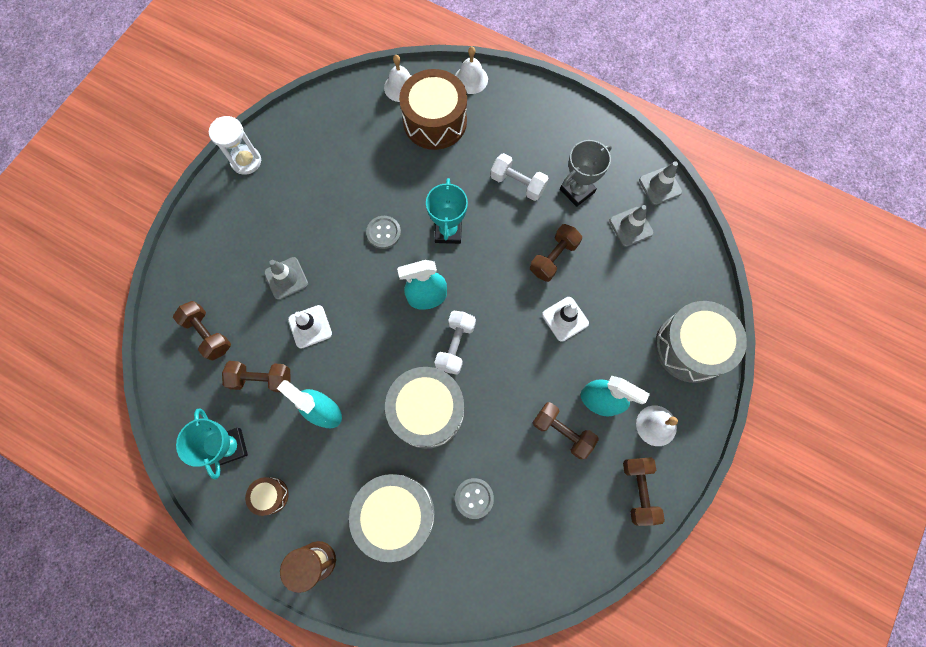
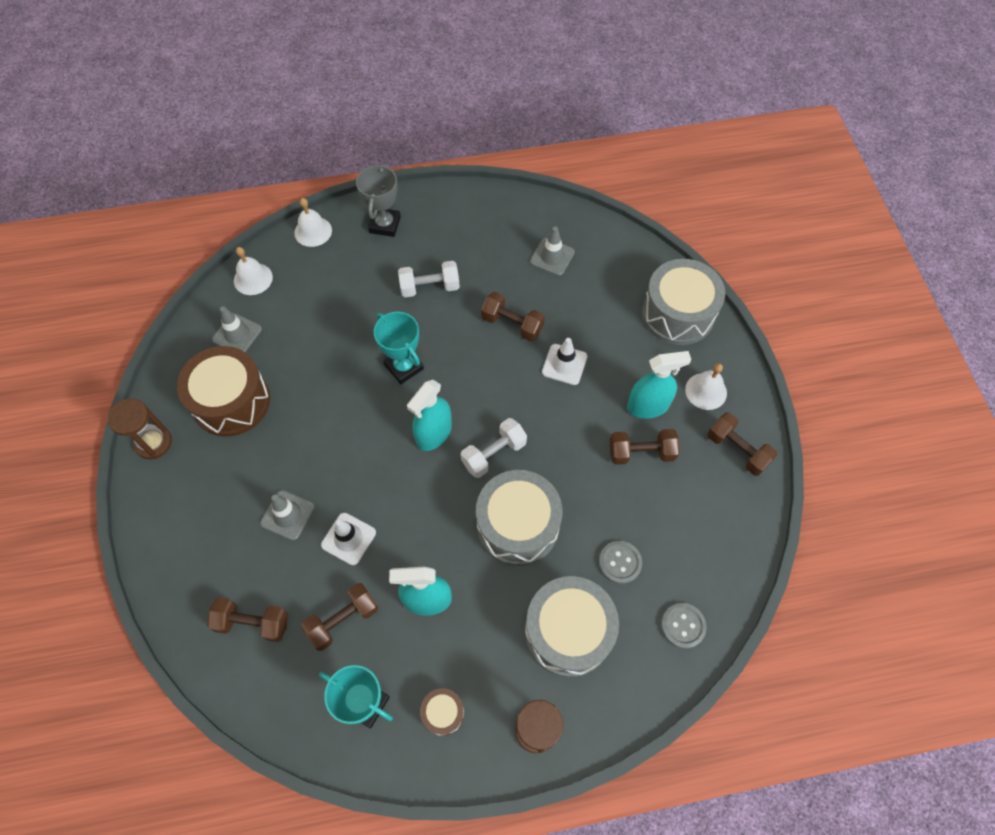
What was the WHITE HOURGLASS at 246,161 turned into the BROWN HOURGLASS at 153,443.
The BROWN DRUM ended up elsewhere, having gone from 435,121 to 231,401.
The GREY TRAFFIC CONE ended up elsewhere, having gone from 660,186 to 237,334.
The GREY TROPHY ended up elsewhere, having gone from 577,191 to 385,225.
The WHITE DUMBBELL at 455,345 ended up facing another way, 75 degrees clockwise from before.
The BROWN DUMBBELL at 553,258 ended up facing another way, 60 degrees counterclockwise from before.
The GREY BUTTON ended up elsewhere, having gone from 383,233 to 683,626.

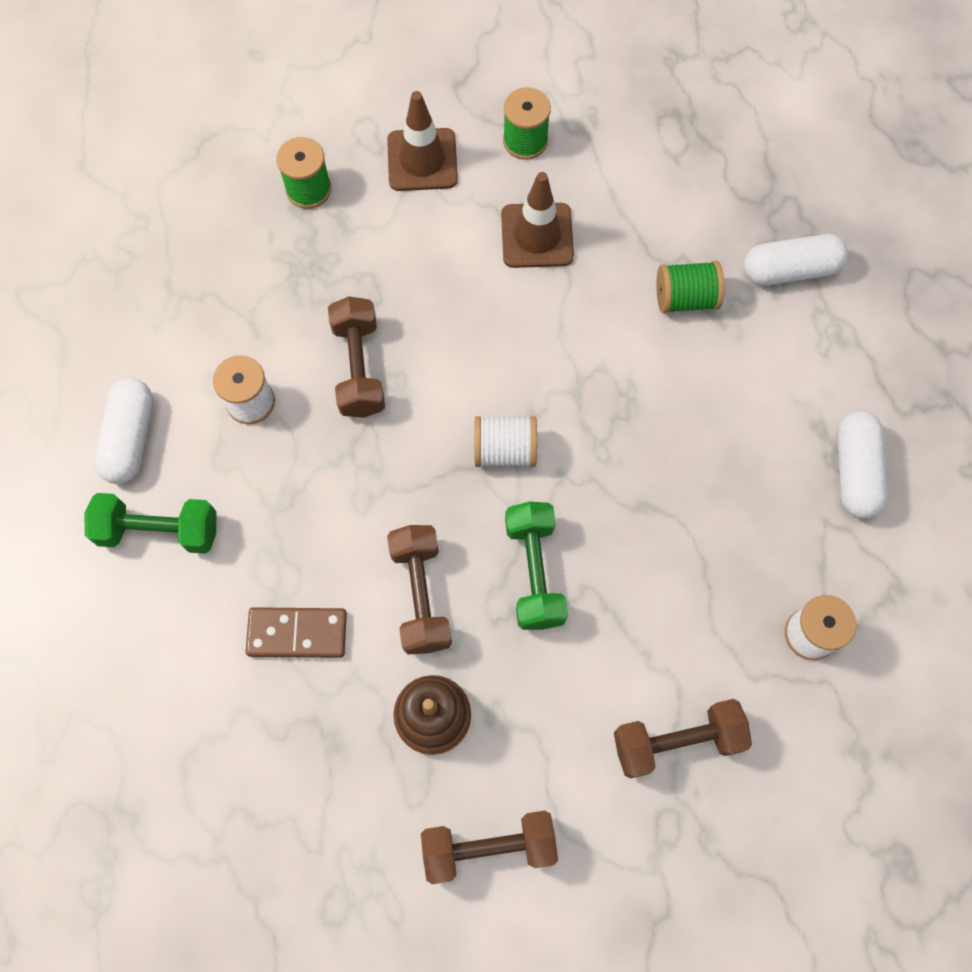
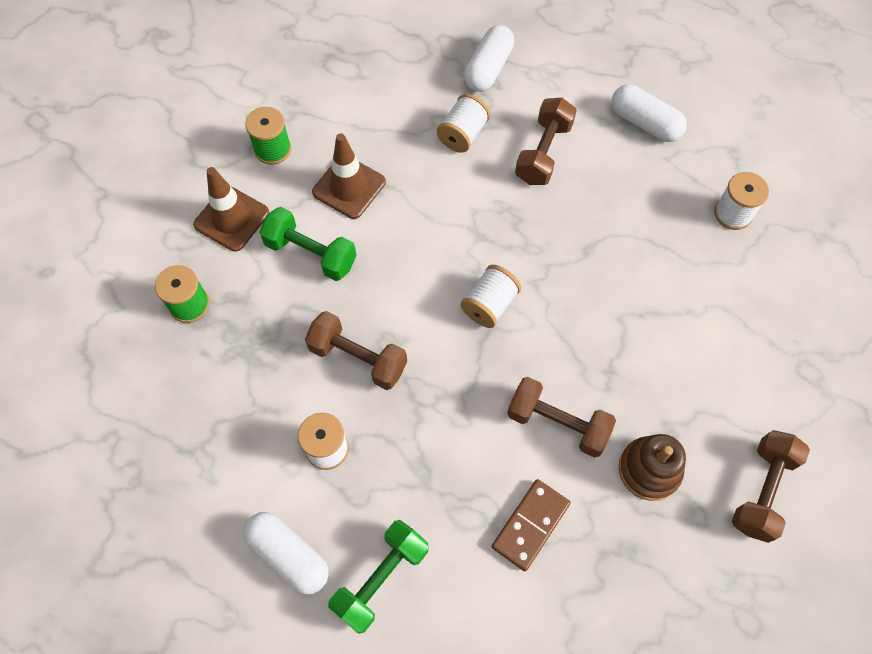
The GREEN DUMBBELL ended up elsewhere, having gone from 534,572 to 311,253.
What was the GREEN SPOOL at 685,298 turned into the WHITE SPOOL at 463,134.
The BROWN DUMBBELL ended up elsewhere, having gone from 677,741 to 543,153.

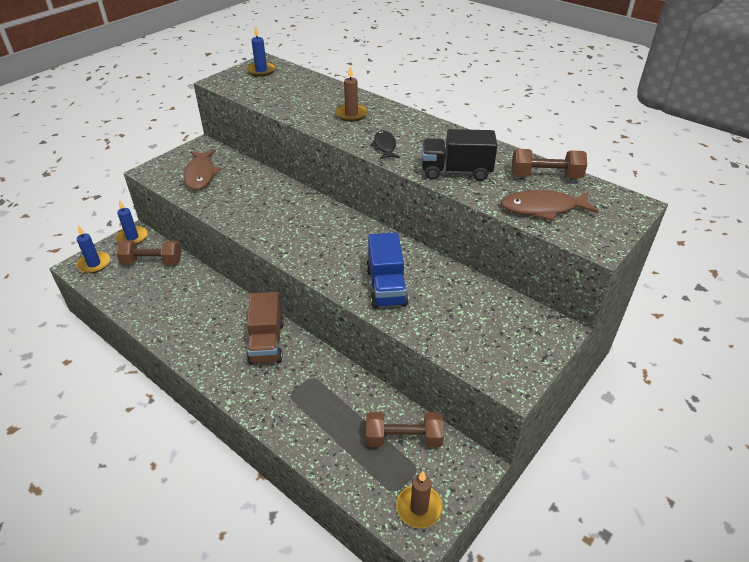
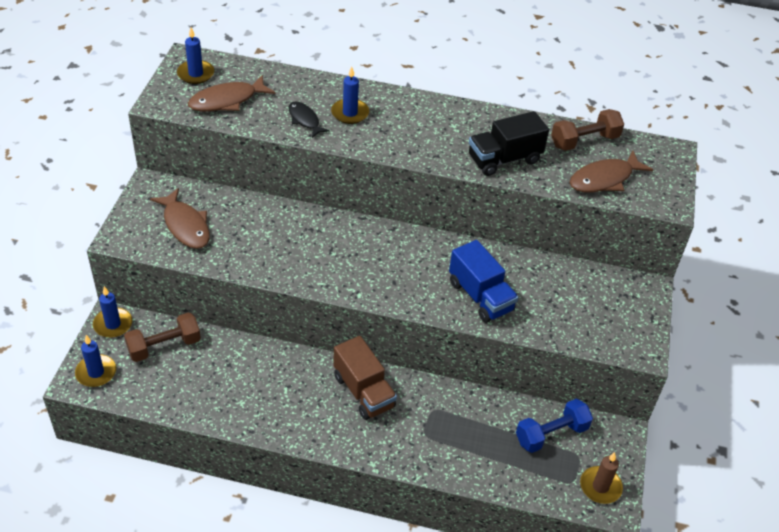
The second view gained the BROWN FISH at 227,100.
The BLACK FISH ended up elsewhere, having gone from 385,146 to 304,120.
What was the BROWN CANDLE at 351,114 turned into the BLUE CANDLE at 350,113.
What was the BROWN DUMBBELL at 403,439 turned into the BLUE DUMBBELL at 551,434.

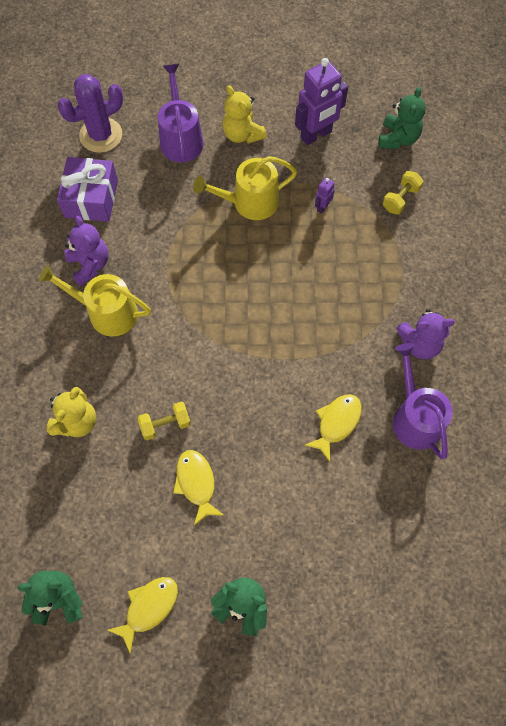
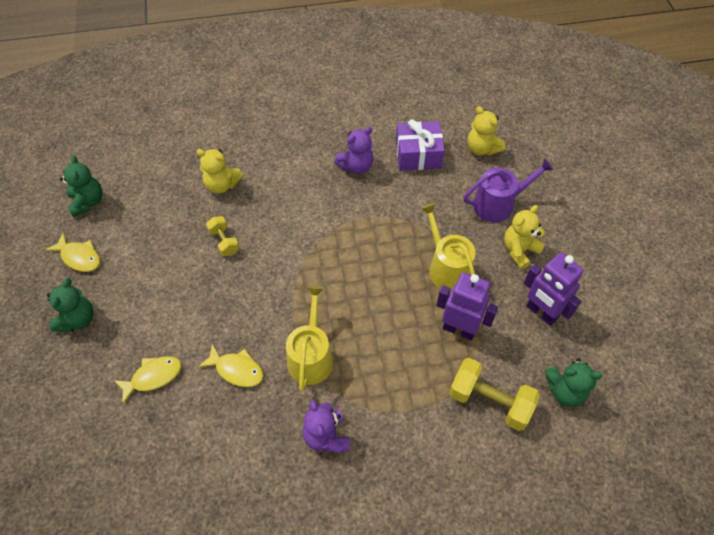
The YELLOW FISH ended up elsewhere, having gone from 196,483 to 153,377.
The YELLOW WATERING CAN ended up elsewhere, having gone from 107,312 to 311,356.
The size of the PURPLE ROBOT at 322,207 changed by a factor of 2.21.
The size of the YELLOW DUMBBELL at 400,199 changed by a factor of 1.76.
Where the PURPLE CACTUS stood at 101,135, the YELLOW TEDDY BEAR came to stand at 482,148.
The second view lost the PURPLE WATERING CAN at 415,417.

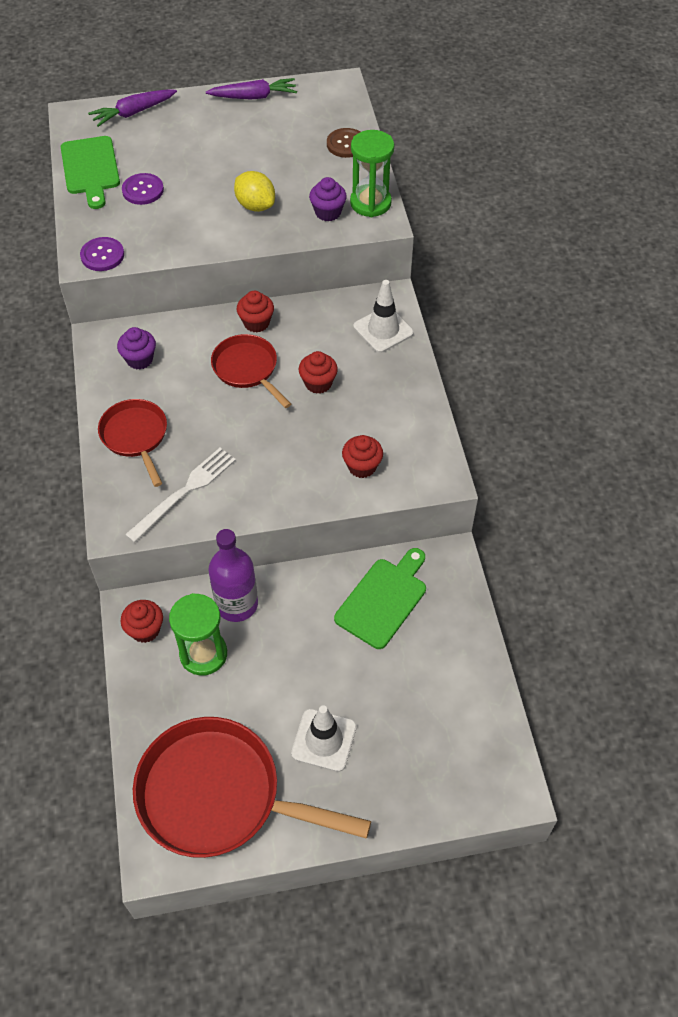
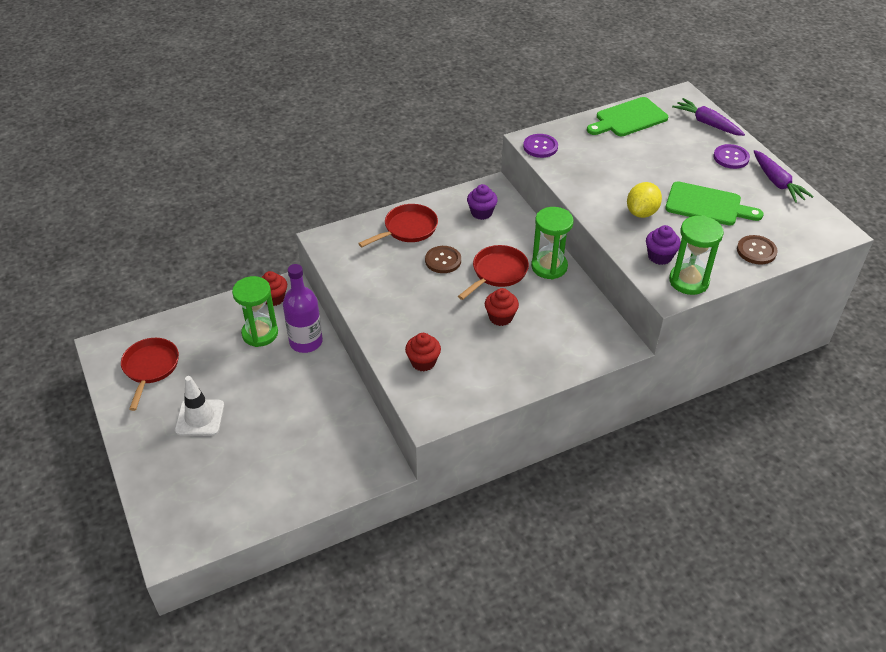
The size of the RED PAN at 218,795 changed by a factor of 0.55.
The second view gained the BROWN BUTTON at 443,260.
Where the RED CUPCAKE stood at 256,323, the GREEN HOURGLASS came to stand at 549,267.
The GREEN CUTTING BOARD ended up elsewhere, having gone from 383,599 to 707,205.
The PURPLE BUTTON ended up elsewhere, having gone from 143,190 to 731,157.
The second view lost the WHITE FORK at 184,492.
The second view lost the WHITE TRAFFIC CONE at 383,330.

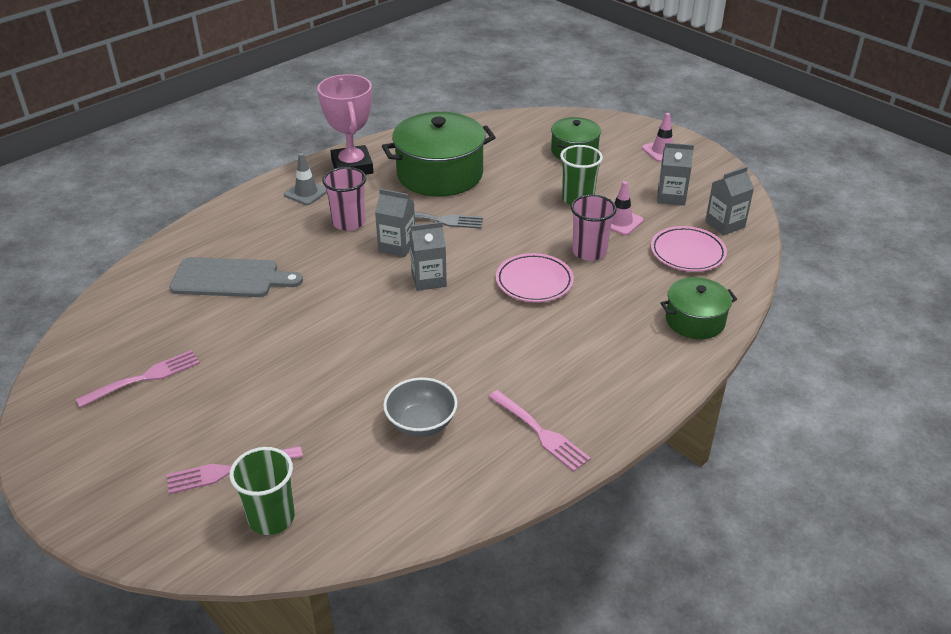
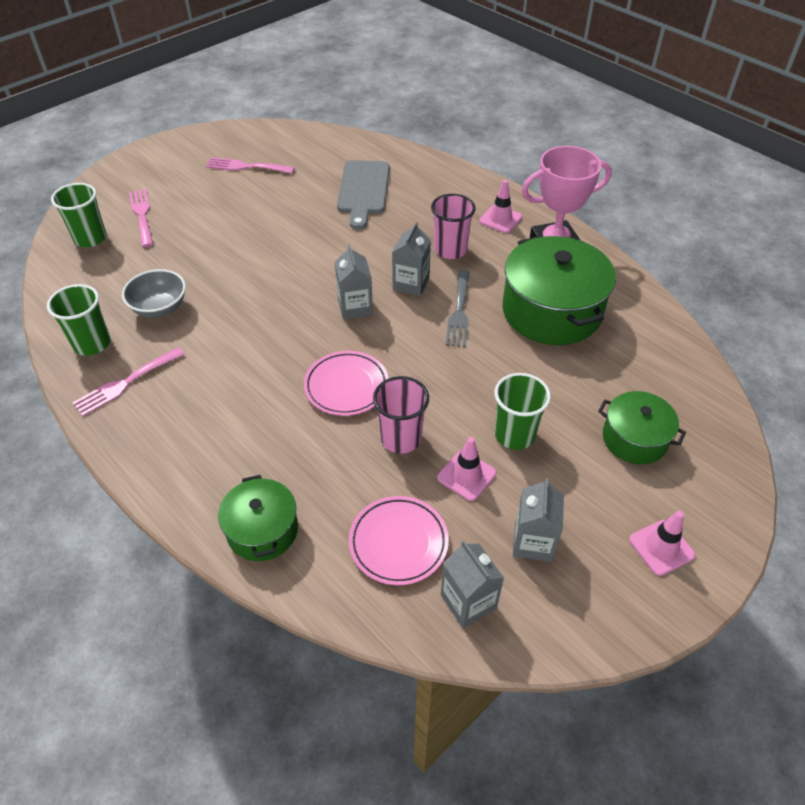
The second view gained the GREEN CUP at 92,344.
The PINK FORK at 144,378 ended up facing another way, 135 degrees clockwise from before.
What was the GREY TRAFFIC CONE at 306,193 turned into the PINK TRAFFIC CONE at 500,219.

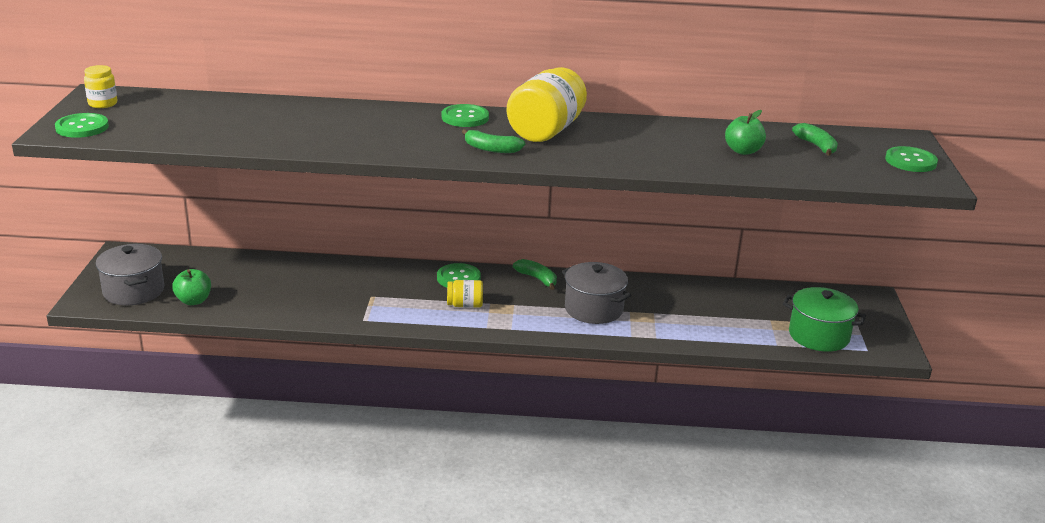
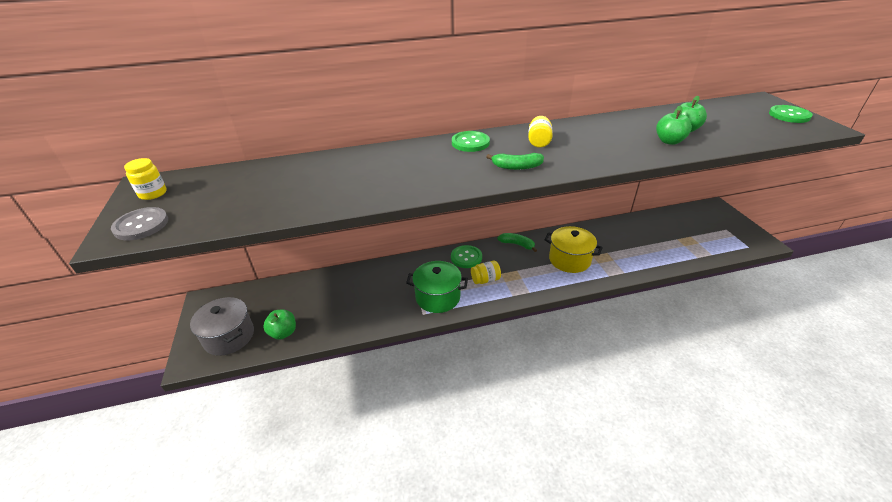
What was the GREEN BUTTON at 82,127 turned into the GREY BUTTON at 141,225.
The GREEN POT ended up elsewhere, having gone from 818,336 to 438,297.
The size of the YELLOW JAR at 546,131 changed by a factor of 0.49.
What was the GREY POT at 593,309 turned into the YELLOW POT at 569,260.
The second view gained the GREEN APPLE at 669,141.
The second view lost the GREEN BANANA at 816,146.

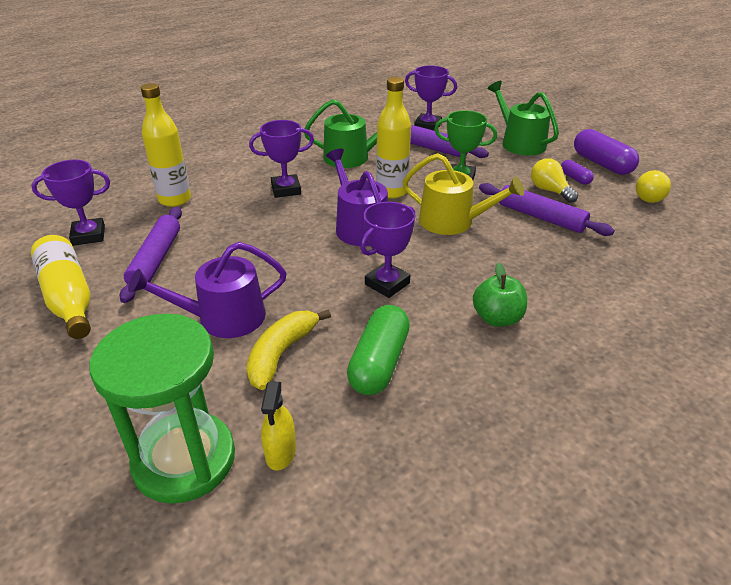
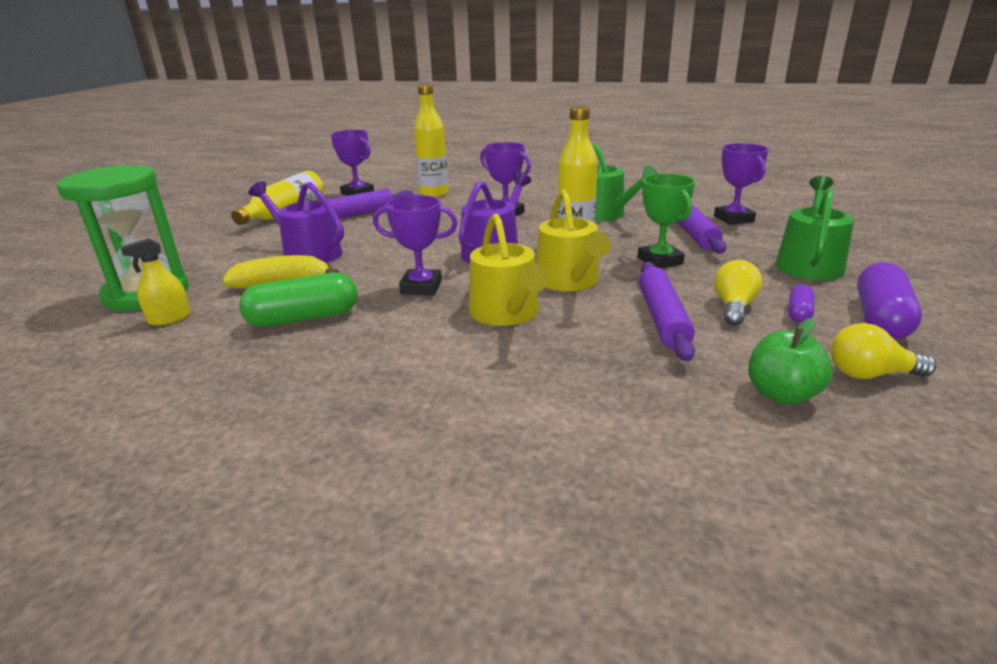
The second view gained the YELLOW WATERING CAN at 507,313.
The GREEN APPLE ended up elsewhere, having gone from 497,318 to 781,394.

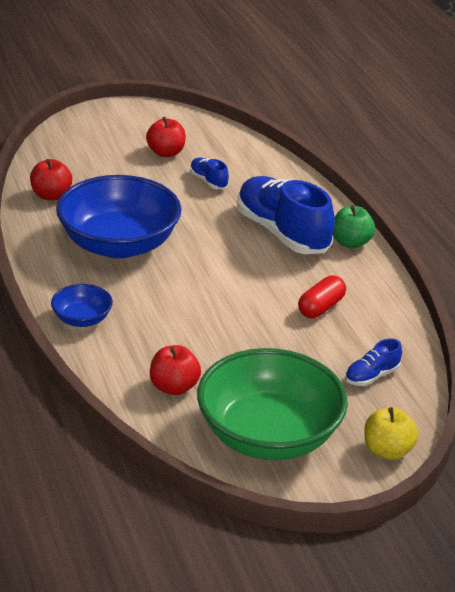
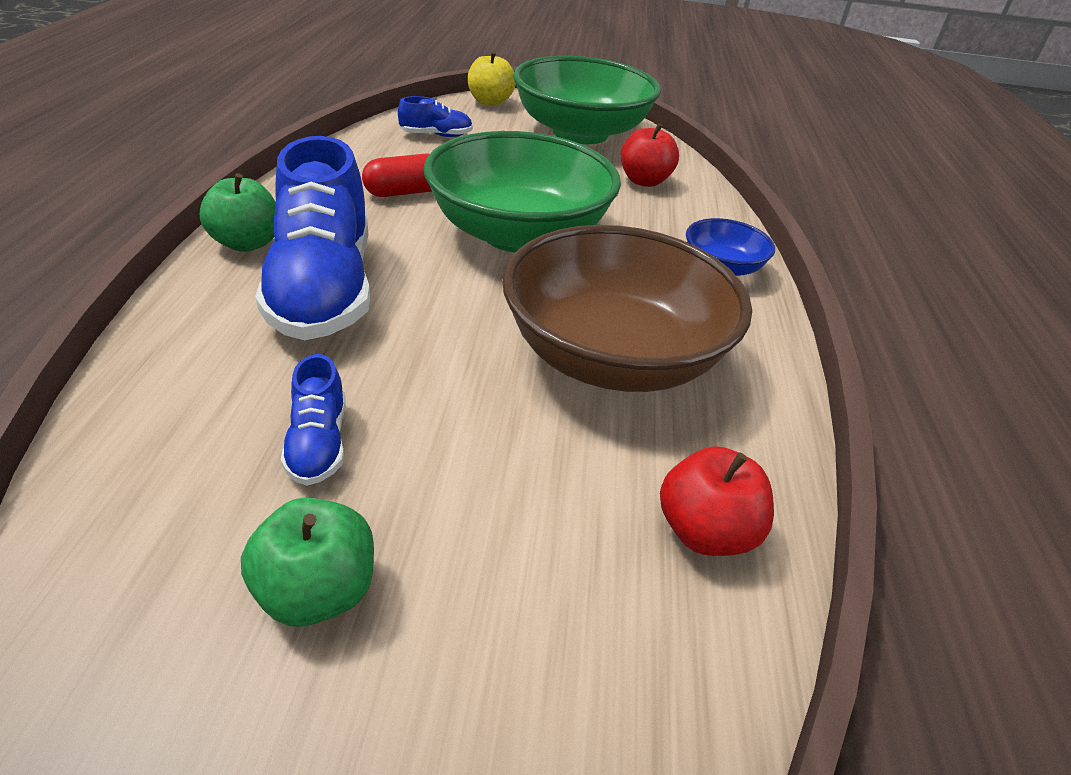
What was the RED APPLE at 166,153 turned into the GREEN APPLE at 317,591.
The second view gained the GREEN BOWL at 518,234.
What was the BLUE BOWL at 119,244 turned into the BROWN BOWL at 613,356.

